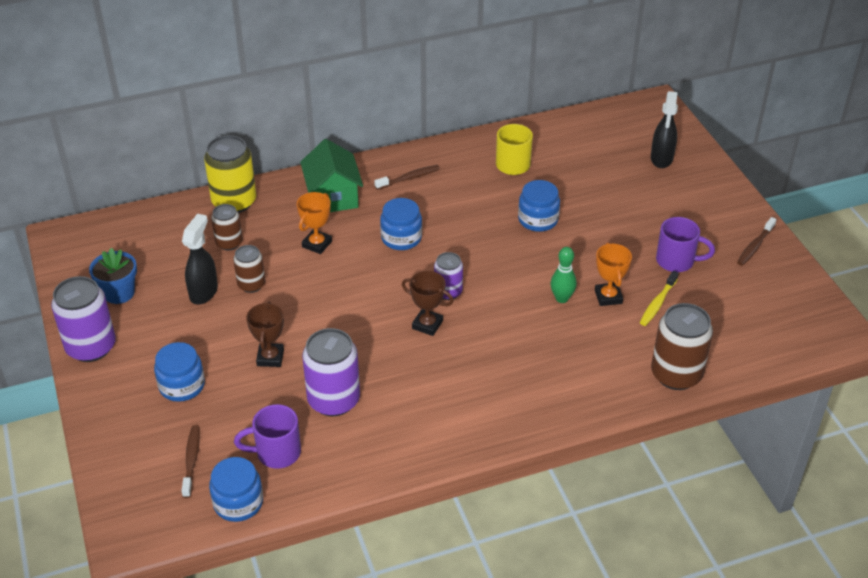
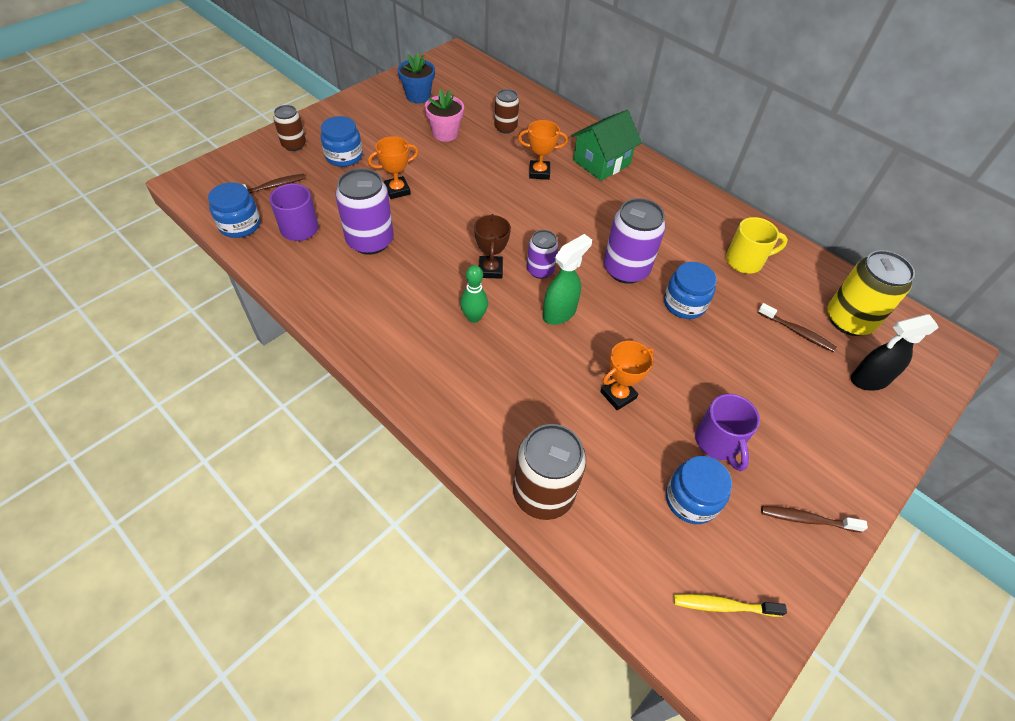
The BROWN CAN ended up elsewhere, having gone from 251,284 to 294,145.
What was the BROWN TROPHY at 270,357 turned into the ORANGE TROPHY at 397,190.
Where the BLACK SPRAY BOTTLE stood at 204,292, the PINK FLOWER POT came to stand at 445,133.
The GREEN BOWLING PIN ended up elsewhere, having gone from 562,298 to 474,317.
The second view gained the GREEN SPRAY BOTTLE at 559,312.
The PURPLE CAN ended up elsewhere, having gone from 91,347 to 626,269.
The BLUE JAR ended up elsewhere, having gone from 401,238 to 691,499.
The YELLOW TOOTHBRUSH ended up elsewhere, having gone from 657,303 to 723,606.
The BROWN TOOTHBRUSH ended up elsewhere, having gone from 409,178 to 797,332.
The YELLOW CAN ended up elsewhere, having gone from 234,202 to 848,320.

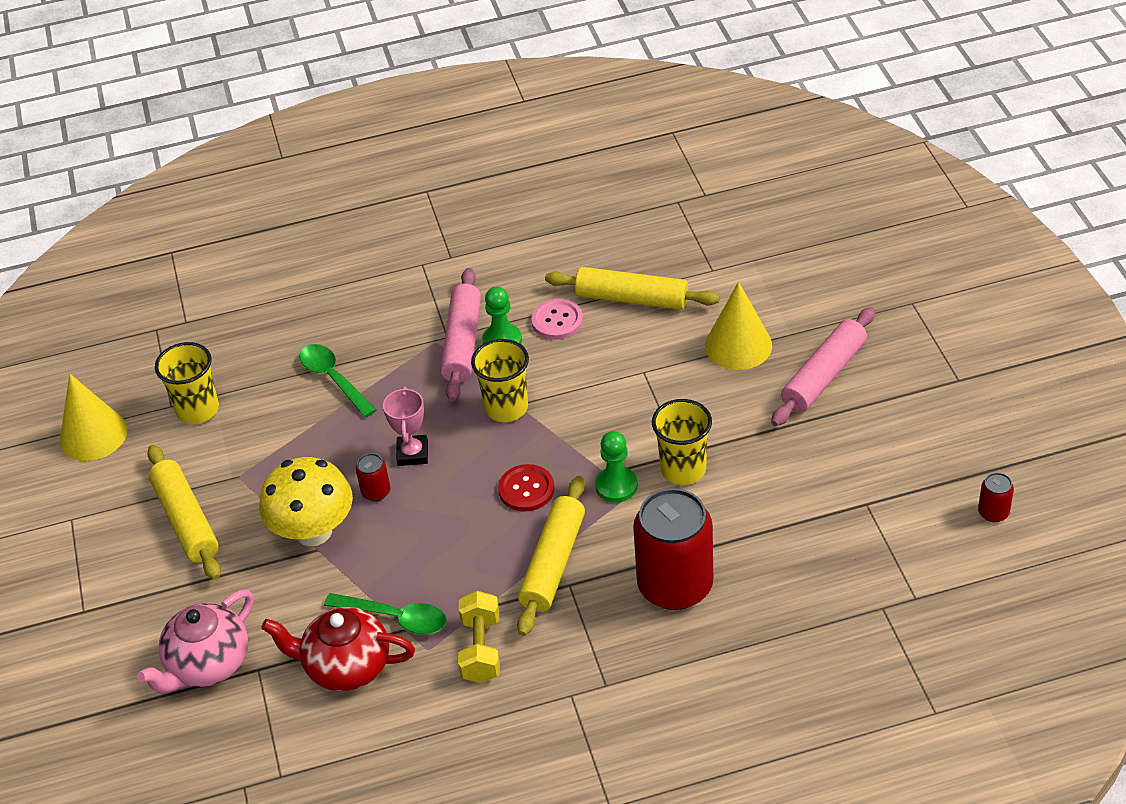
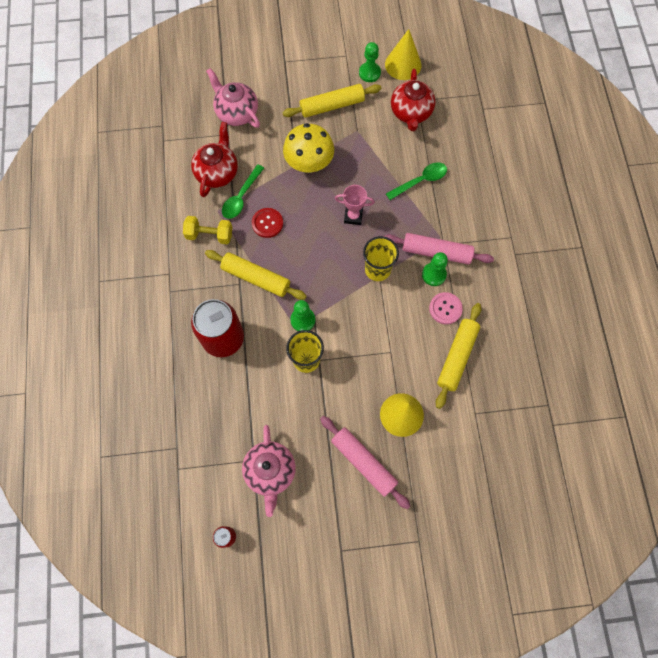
The second view gained the PINK TEAPOT at 270,471.
The RED BUTTON ended up elsewhere, having gone from 526,489 to 267,223.
The second view gained the GREEN PAWN at 369,73.
Where the YELLOW CUP stood at 198,410, the RED TEAPOT came to stand at 411,113.
The second view lost the RED CAN at 376,492.

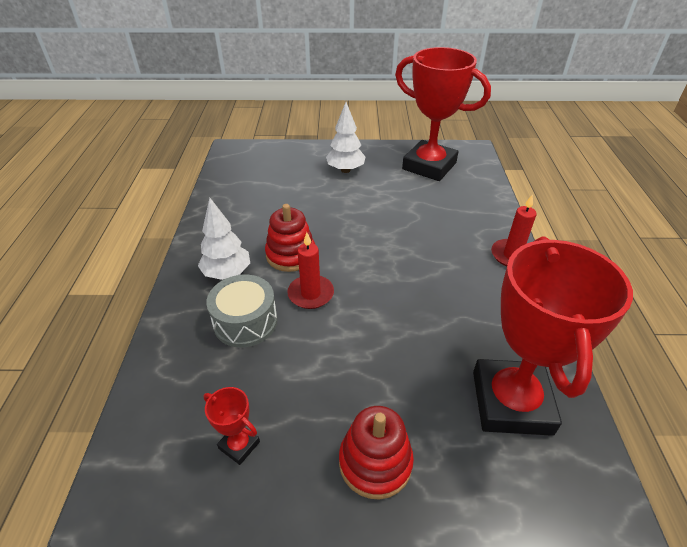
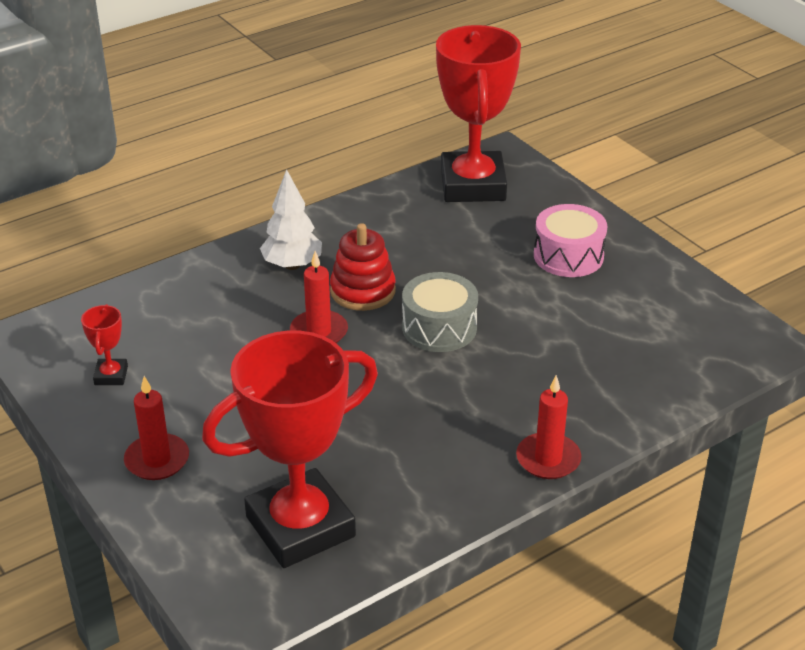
Where the RED STACKING TOY stood at 375,462, the RED CANDLE came to stand at 157,460.
The GREY DRUM ended up elsewhere, having gone from 245,322 to 439,328.
The RED TROPHY ended up elsewhere, having gone from 429,166 to 473,185.
Where the WHITE TREE stood at 345,170, the PINK DRUM came to stand at 568,256.

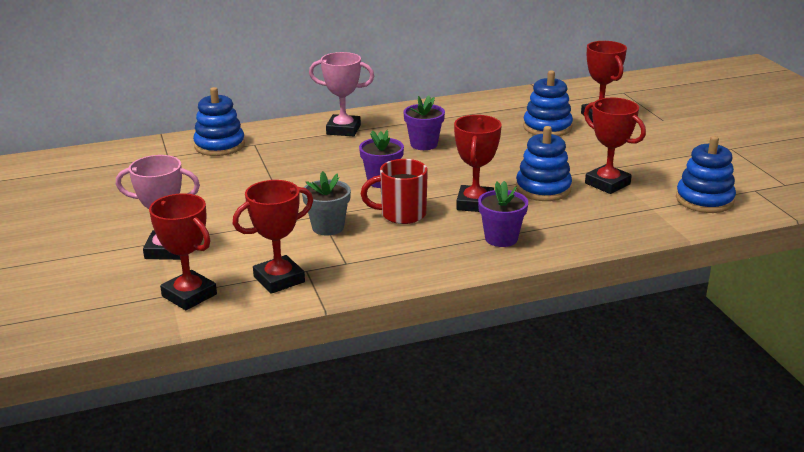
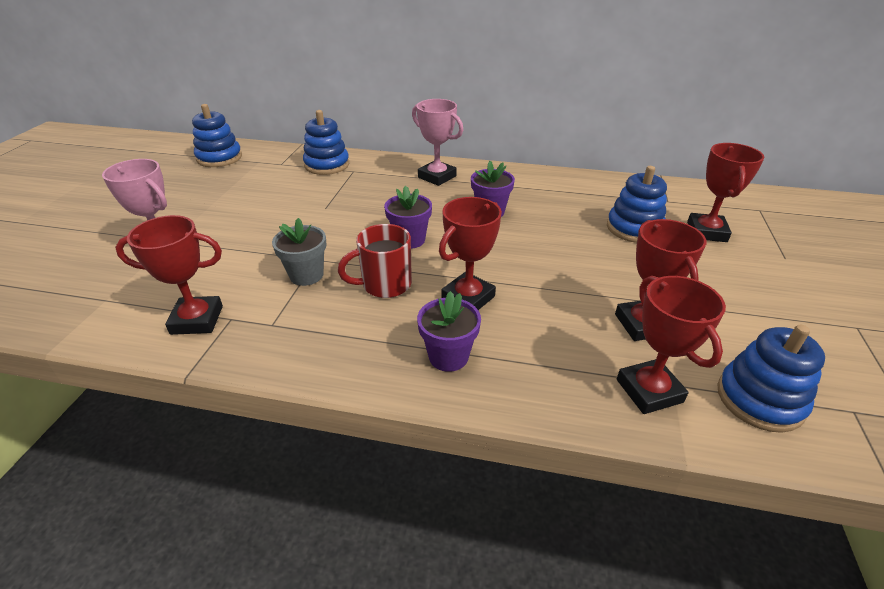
The BLUE STACKING TOY ended up elsewhere, having gone from 543,189 to 219,158.
The RED MUG at 401,214 ended up facing another way, 45 degrees counterclockwise from before.
The RED TROPHY ended up elsewhere, having gone from 189,295 to 649,391.

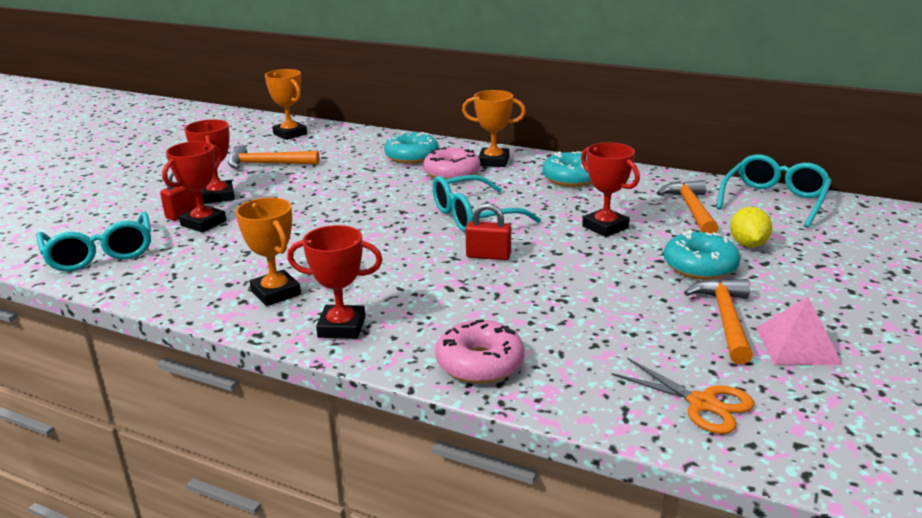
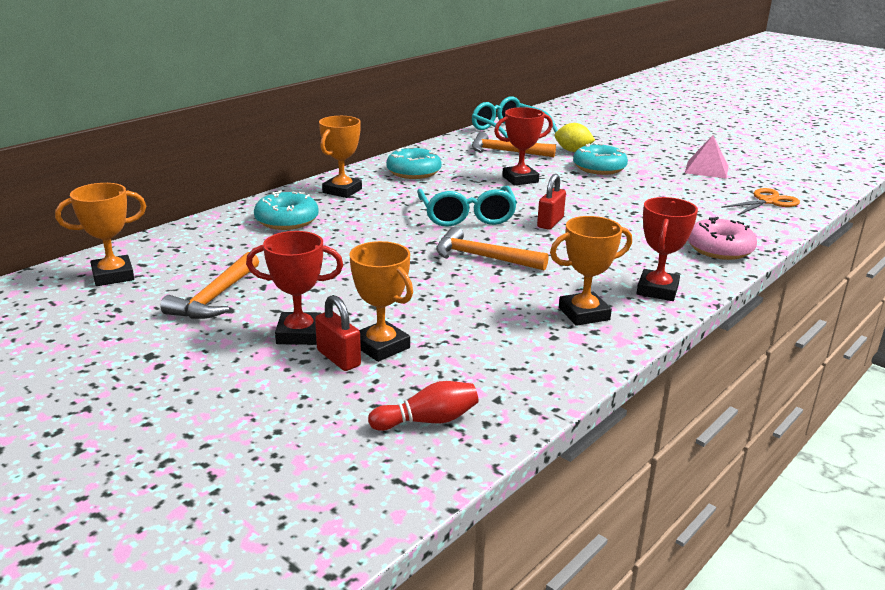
What was the RED TROPHY at 203,223 turned into the ORANGE TROPHY at 381,346.
Where the TURQUOISE GLASSES stood at 100,253, the RED BOWLING PIN came to stand at 427,421.
The ORANGE HAMMER ended up elsewhere, having gone from 725,319 to 482,257.
The second view lost the PINK DONUT at 452,173.

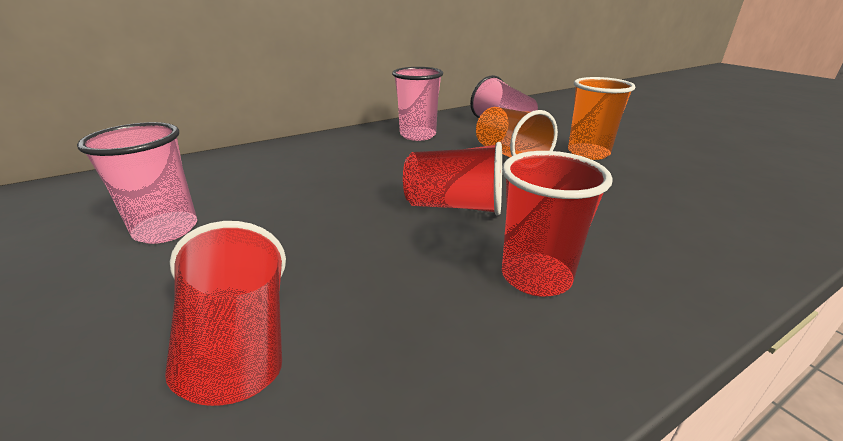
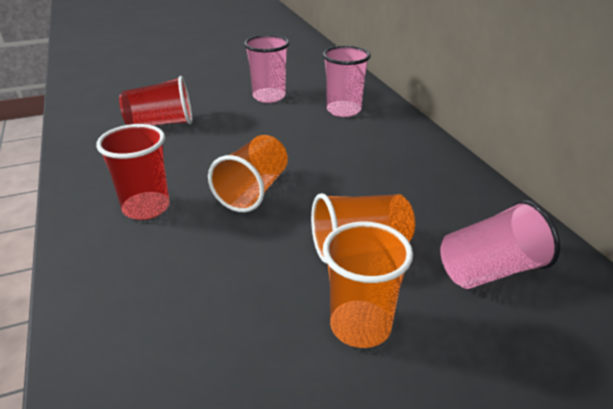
What was the RED CUP at 454,206 turned into the ORANGE CUP at 253,191.
The PINK CUP ended up elsewhere, having gone from 418,135 to 343,110.

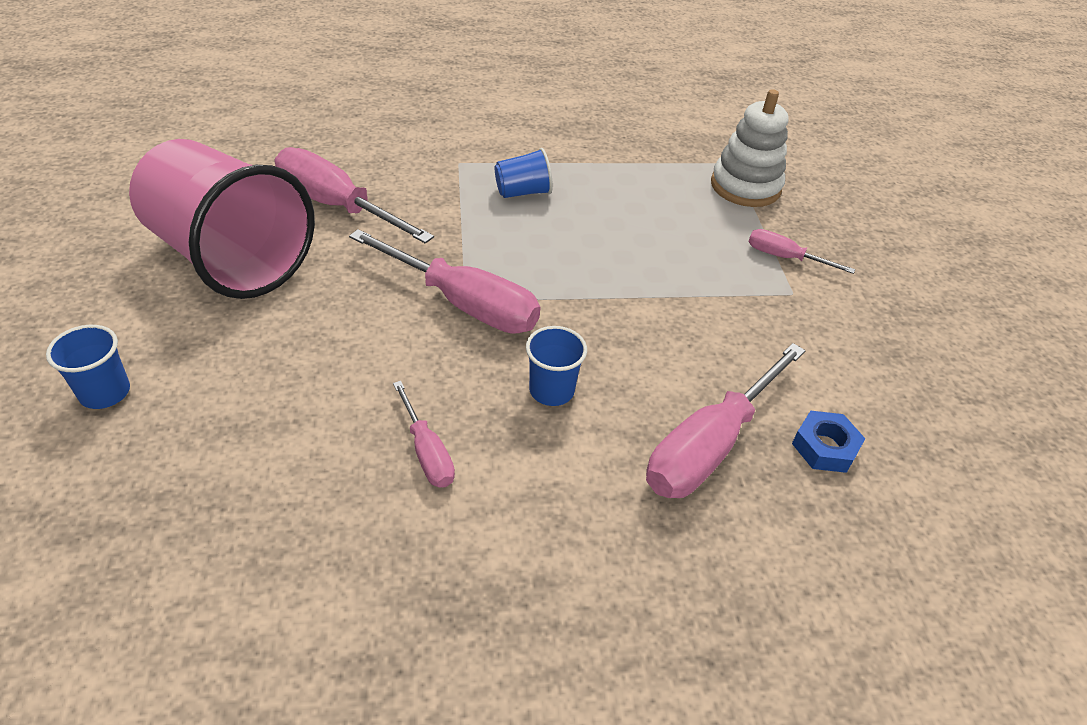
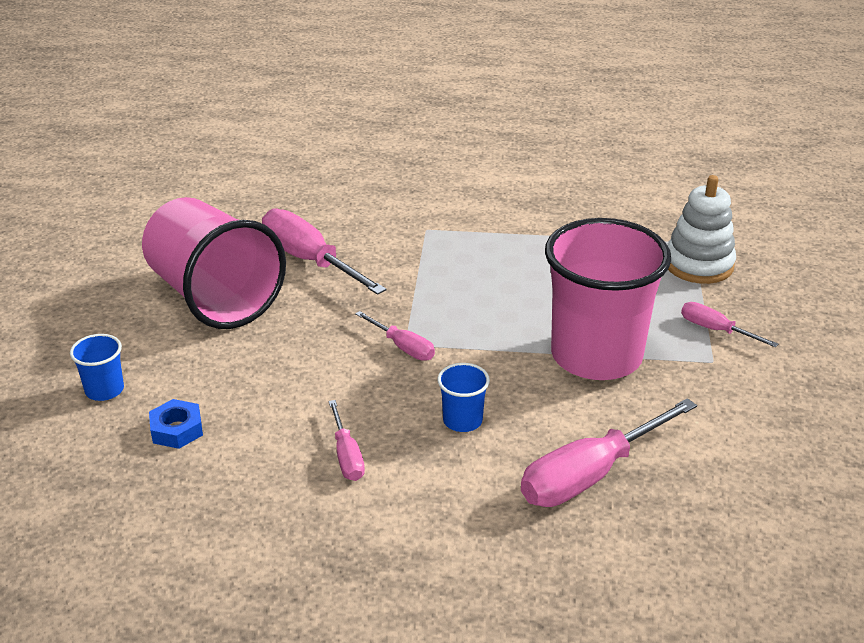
The BLUE NUT ended up elsewhere, having gone from 824,447 to 177,430.
The size of the PINK SCREWDRIVER at 464,304 changed by a factor of 0.53.
The second view gained the PINK CUP at 596,356.
The second view lost the BLUE CUP at 523,192.

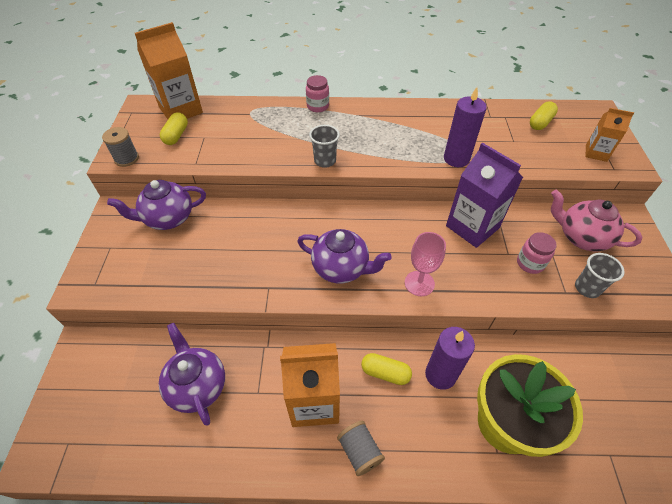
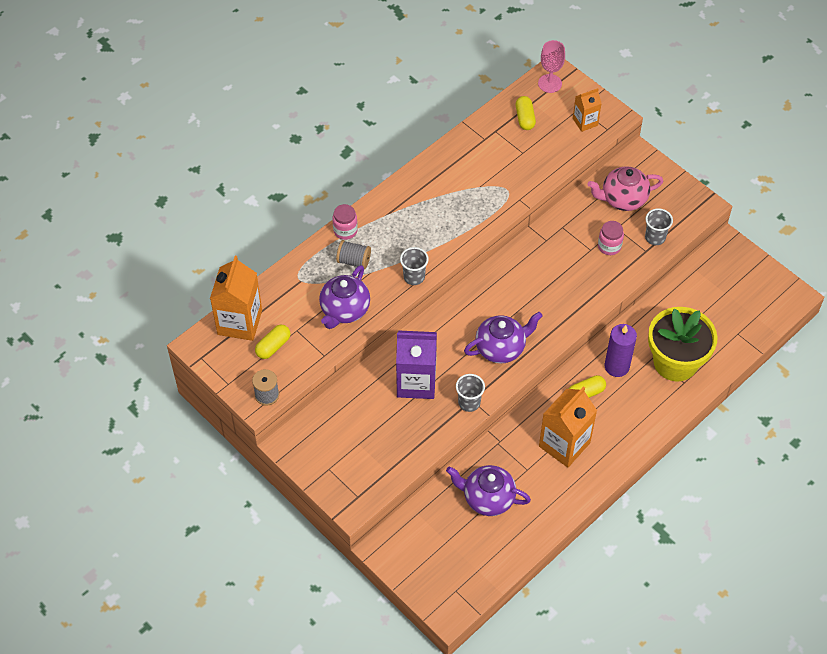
The YELLOW CAPSULE at 176,135 ended up facing another way, 75 degrees clockwise from before.
The PURPLE TEAPOT ended up elsewhere, having gone from 168,218 to 344,310.
The GREY SPOOL ended up elsewhere, having gone from 359,451 to 354,261.
The PURPLE CARTON ended up elsewhere, having gone from 472,227 to 416,382.
The second view gained the GREY CUP at 469,403.
The PINK GOBLET ended up elsewhere, having gone from 419,283 to 550,83.
The second view lost the PURPLE CANDLE at 456,159.

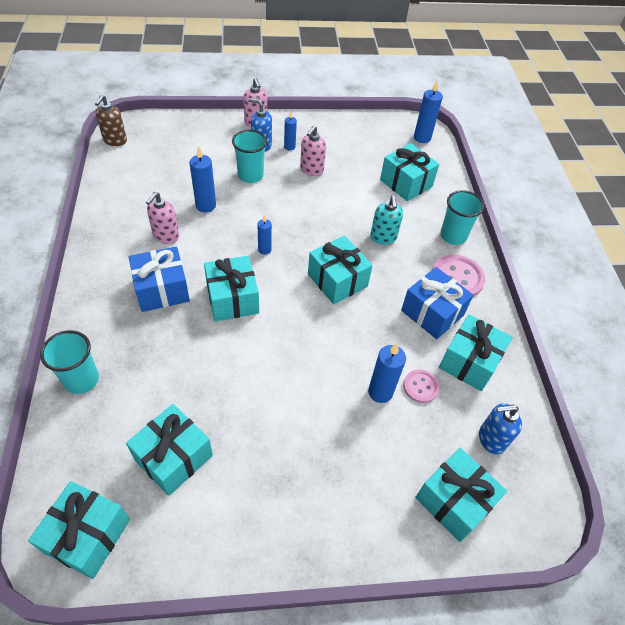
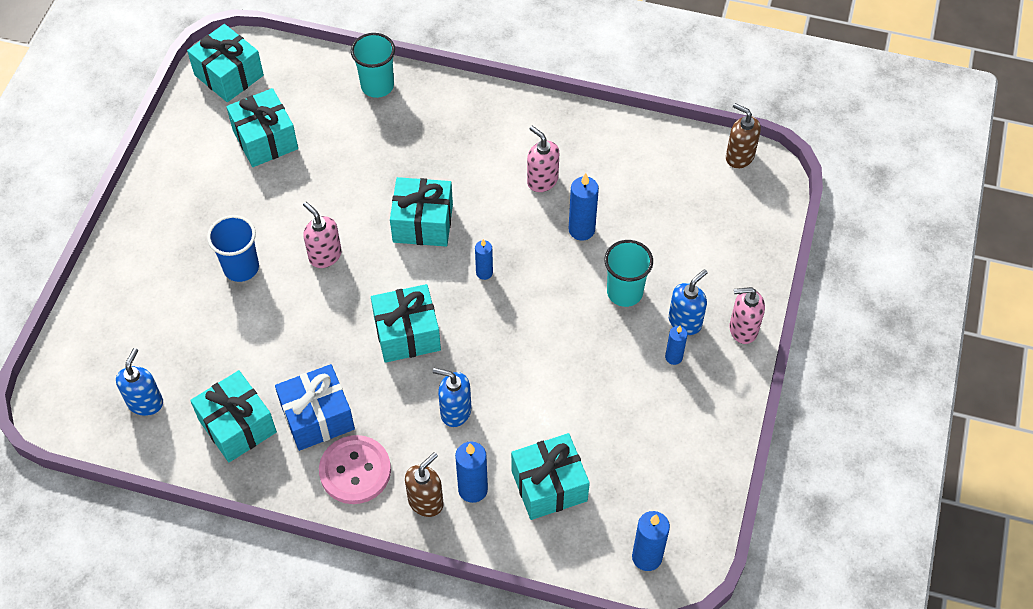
The second view gained the BLUE CUP at 241,268.
The PINK SOAP DISPENSER ended up elsewhere, having gone from 311,170 to 325,255.
Where the TURQUOISE CUP stood at 453,236, the BROWN SOAP DISPENSER came to stand at 426,501.
What was the TURQUOISE SOAP DISPENSER at 383,238 turned into the BLUE SOAP DISPENSER at 455,411.
The BLUE CANDLE ended up elsewhere, having gone from 380,392 to 473,489.
The second view lost the BLUE GIFT at 162,290.
The second view lost the PINK BUTTON at 420,387.
The second view lost the TURQUOISE GIFT at 454,501.

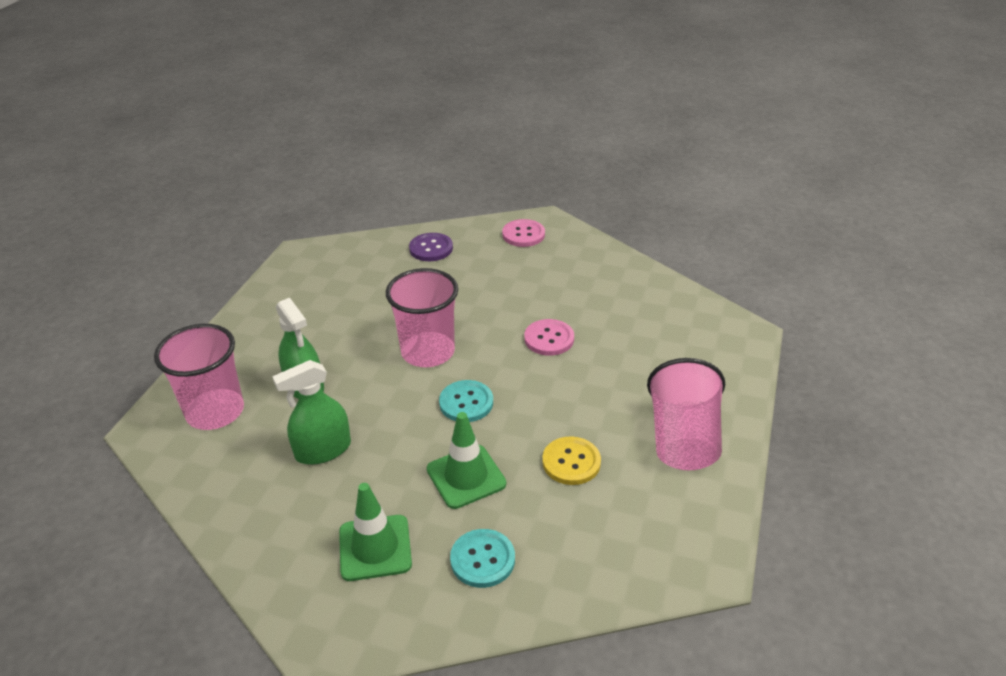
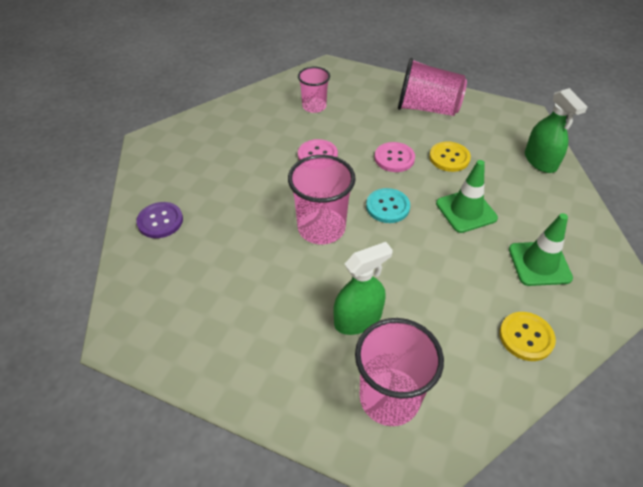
The second view gained the PINK CUP at 314,106.
The PINK BUTTON ended up elsewhere, having gone from 523,234 to 394,158.
The second view gained the YELLOW BUTTON at 526,337.
The GREEN SPRAY BOTTLE ended up elsewhere, having gone from 323,450 to 540,161.
The second view lost the TURQUOISE BUTTON at 482,559.

